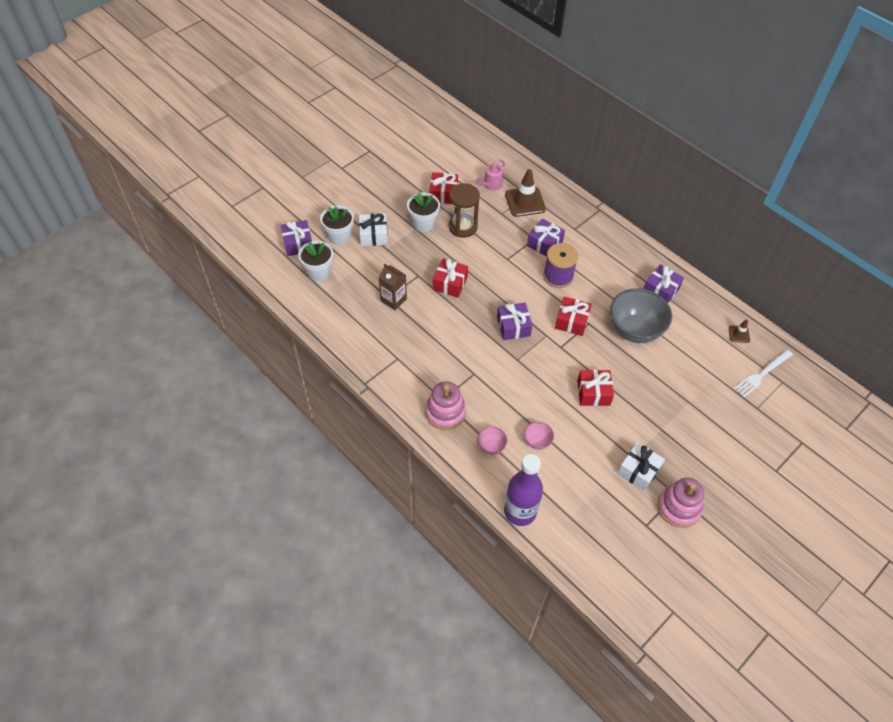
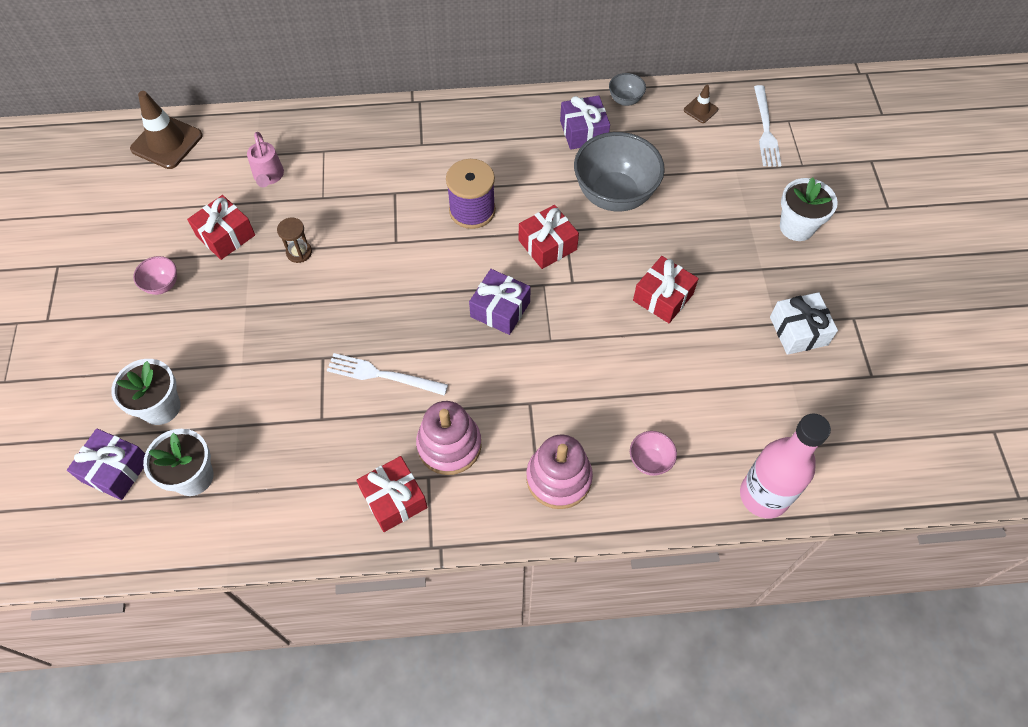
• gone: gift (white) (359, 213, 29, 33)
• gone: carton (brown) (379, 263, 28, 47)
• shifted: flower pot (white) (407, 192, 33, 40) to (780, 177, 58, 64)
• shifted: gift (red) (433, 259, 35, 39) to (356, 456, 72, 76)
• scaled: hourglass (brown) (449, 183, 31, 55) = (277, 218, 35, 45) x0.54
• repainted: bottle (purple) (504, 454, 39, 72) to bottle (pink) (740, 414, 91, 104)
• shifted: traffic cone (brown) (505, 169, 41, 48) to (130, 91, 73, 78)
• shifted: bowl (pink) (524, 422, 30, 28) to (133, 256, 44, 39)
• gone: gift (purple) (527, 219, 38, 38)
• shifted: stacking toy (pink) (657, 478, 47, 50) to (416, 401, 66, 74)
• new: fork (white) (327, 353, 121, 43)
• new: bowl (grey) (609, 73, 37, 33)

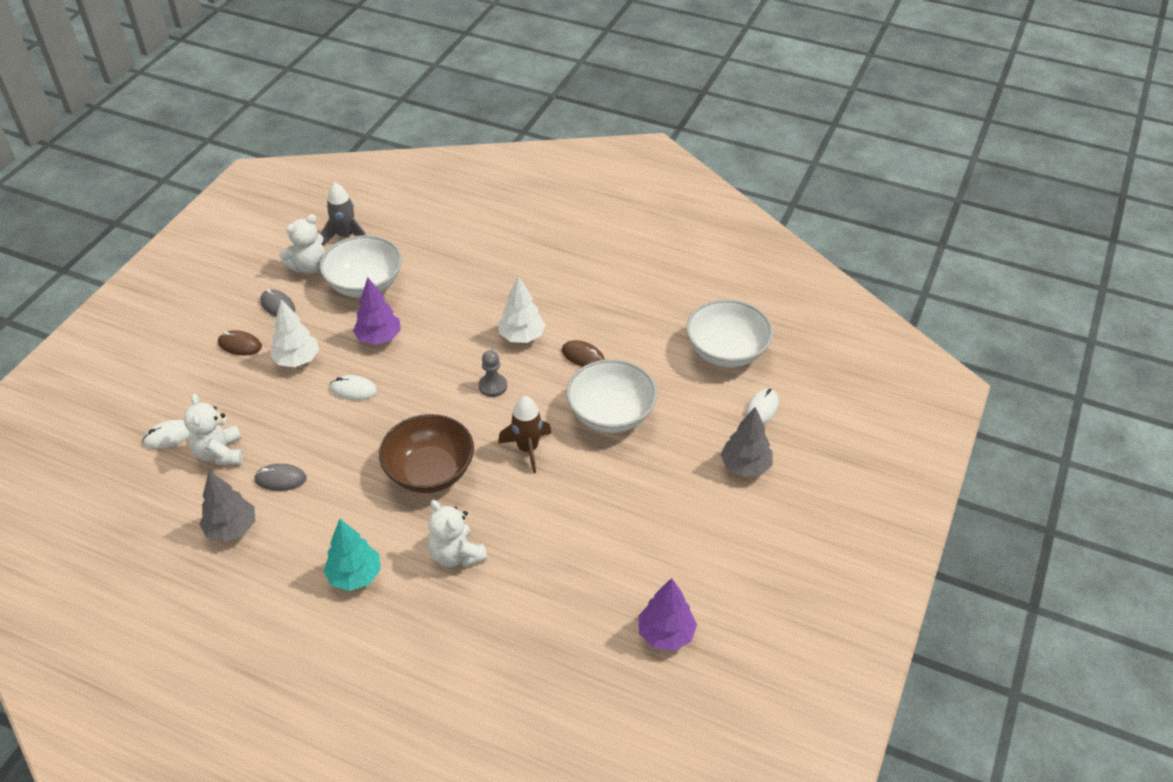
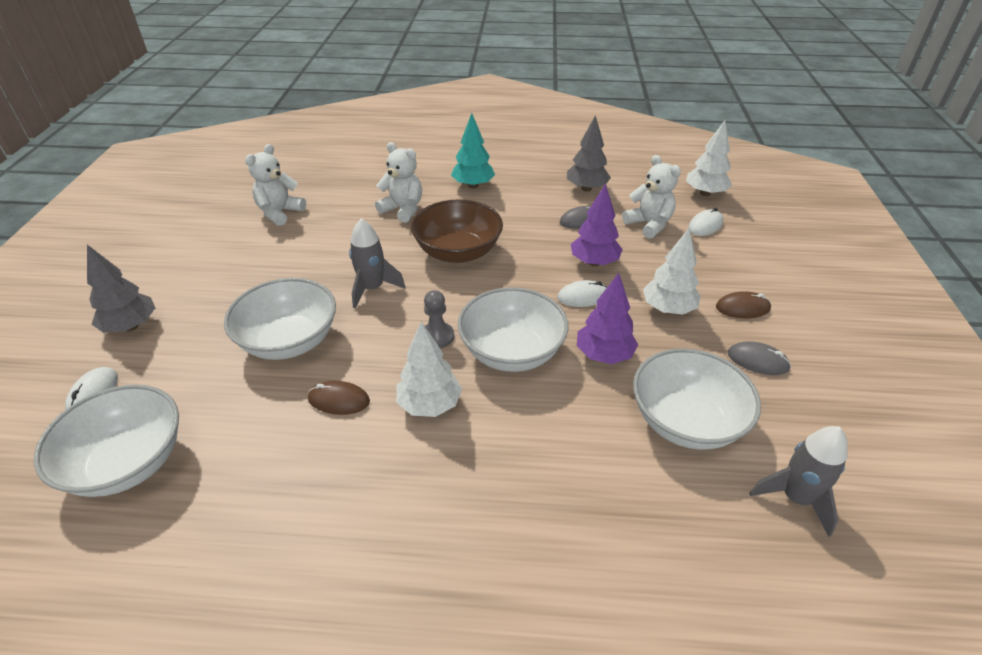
• shifted: teddy bear (white) (280, 214, 45, 60) to (245, 144, 61, 82)
• repainted: rocket (brown) (498, 396, 54, 77) to rocket (grey) (349, 218, 56, 90)
• shifted: tree (purple) (638, 578, 59, 73) to (571, 183, 52, 83)
• new: bowl (white) (458, 287, 111, 85)
• new: tree (white) (686, 120, 46, 76)

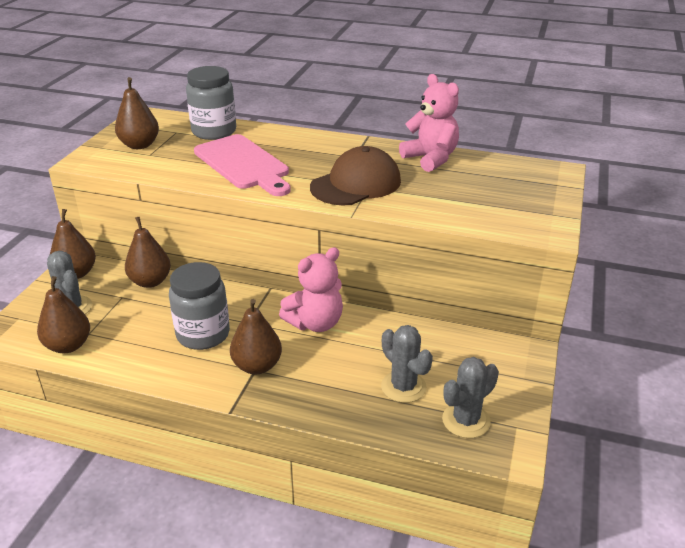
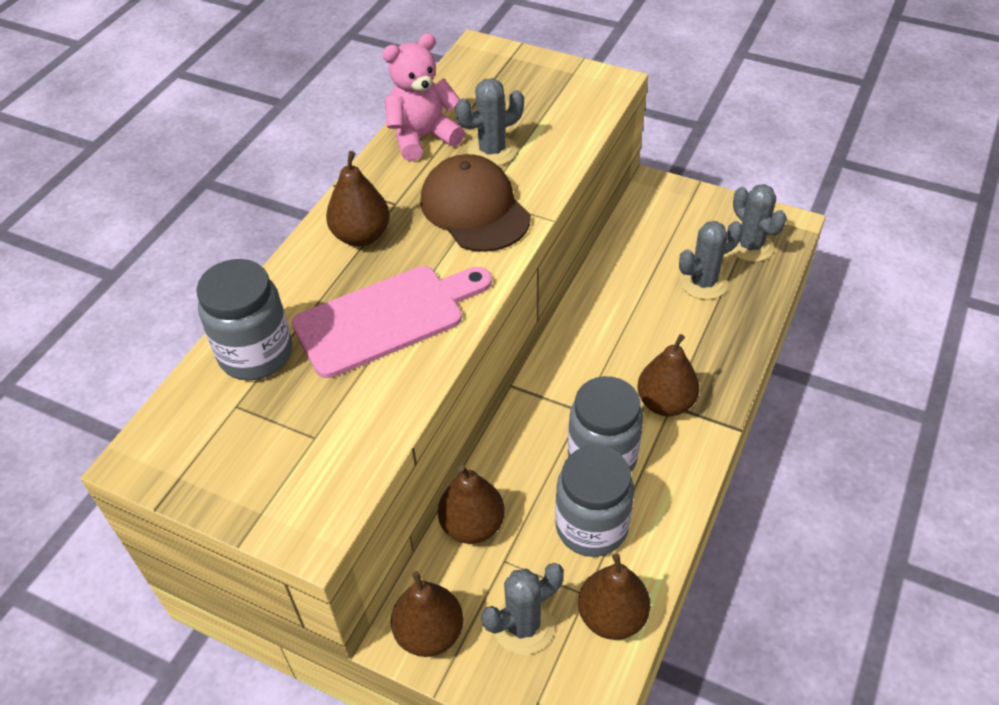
• shifted: pear (brown) (115, 77, 44, 72) to (326, 151, 64, 95)
• gone: teddy bear (pink) (279, 247, 64, 85)
• new: cactus (grey) (455, 78, 69, 88)
• new: jar (grey) (555, 445, 79, 112)

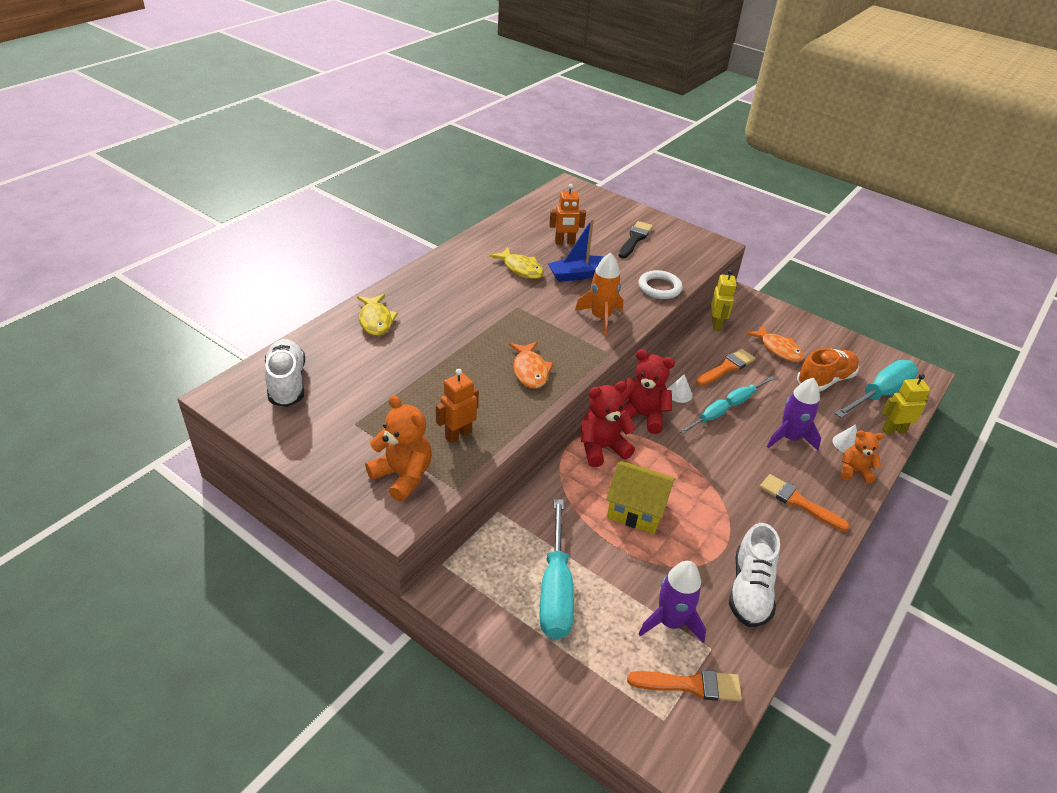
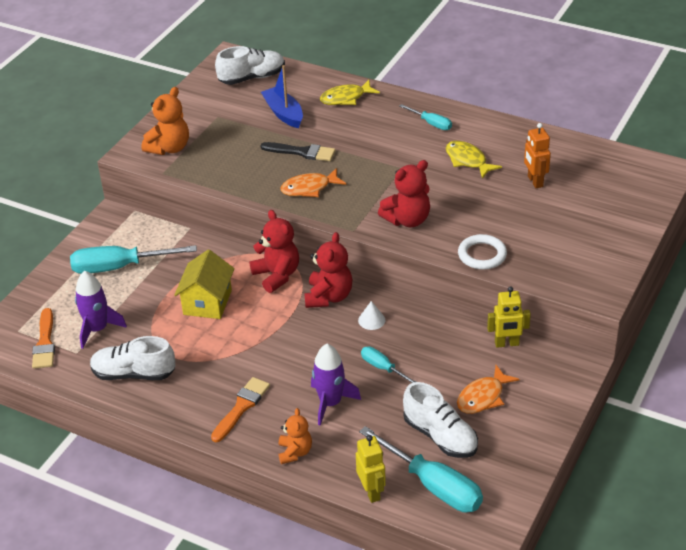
• gone: robot (orange) (436, 369, 43, 74)
• rotated: fish (yellow) (489, 247, 55, 32) = (446, 141, 56, 38) 105 degrees clockwise
• shifted: boat (blue) (548, 218, 57, 64) to (261, 65, 42, 63)
• swapped: rocket (orange) (575, 253, 48, 82) to teddy bear (red) (378, 160, 52, 67)
• shifted: brush (black) (619, 221, 34, 37) to (260, 142, 75, 19)
• shifted: screwdriver (turquoise) (680, 399, 49, 35) to (400, 104, 52, 26)
• gone: brush (orange) (696, 349, 59, 37)
• repainted: shoe (orange) (797, 348, 62, 44) to shoe (white) (403, 382, 75, 76)
• gone: cone (white) (833, 424, 24, 29)

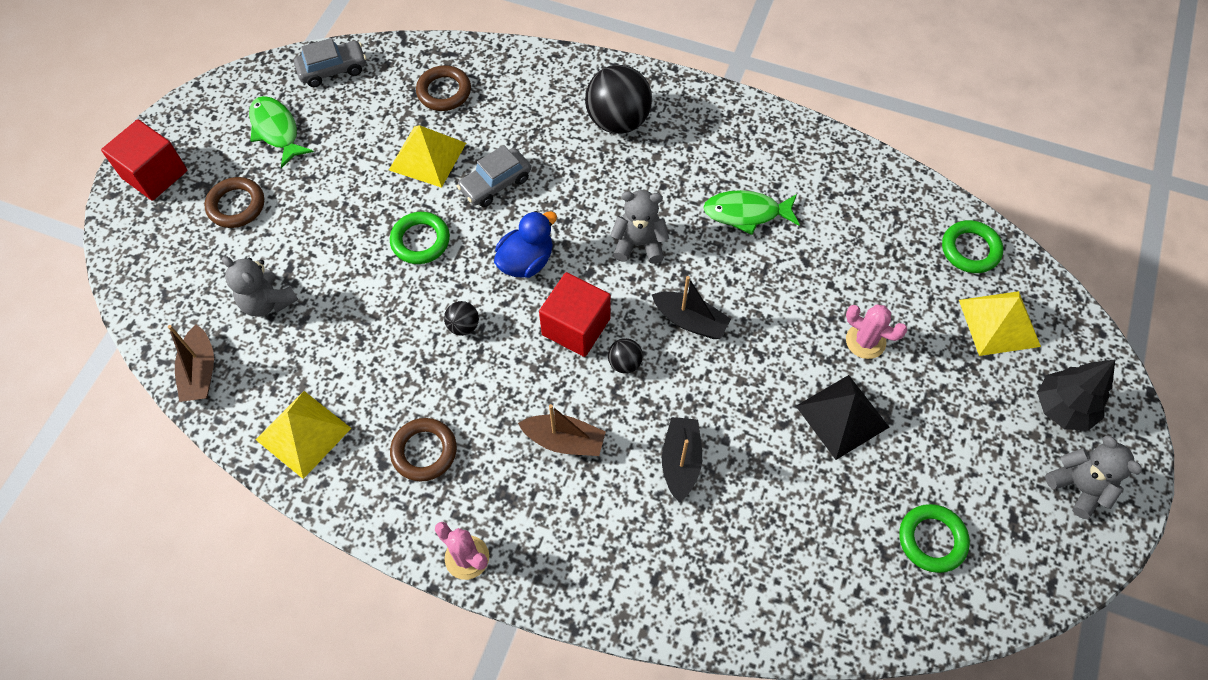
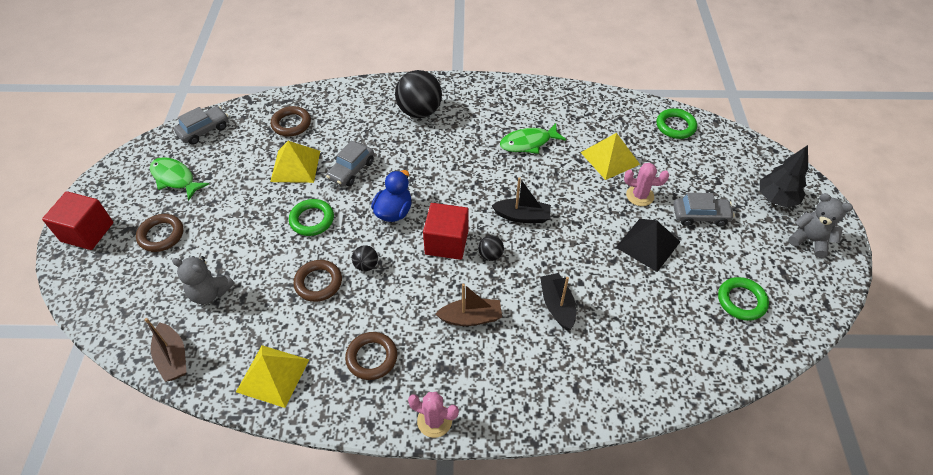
• gone: teddy bear (grey) (610, 190, 59, 74)
• shifted: pyramid (yellow) (959, 291, 82, 65) to (580, 133, 60, 47)
• new: ring (brown) (293, 260, 49, 42)
• new: car (grey) (673, 193, 62, 34)

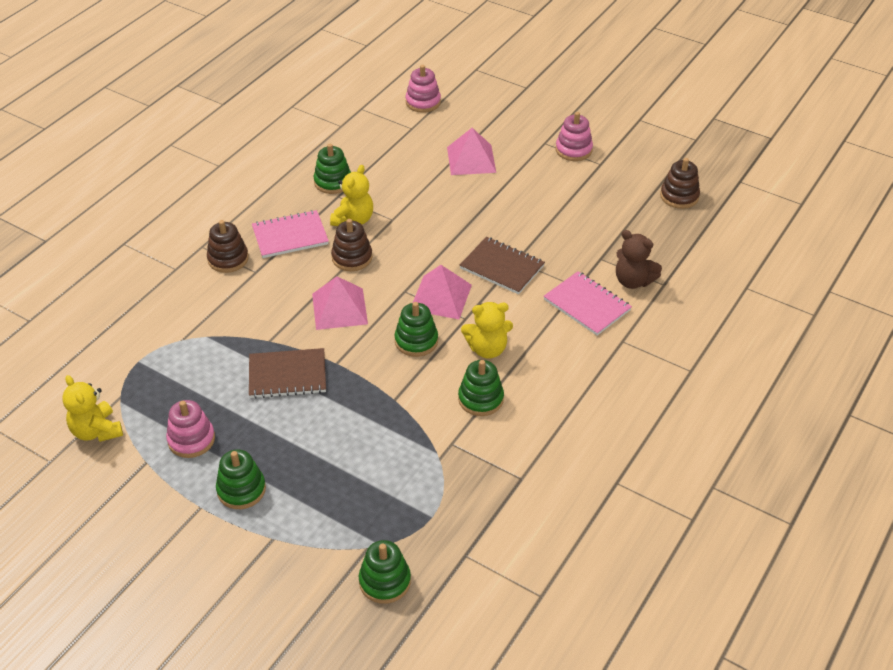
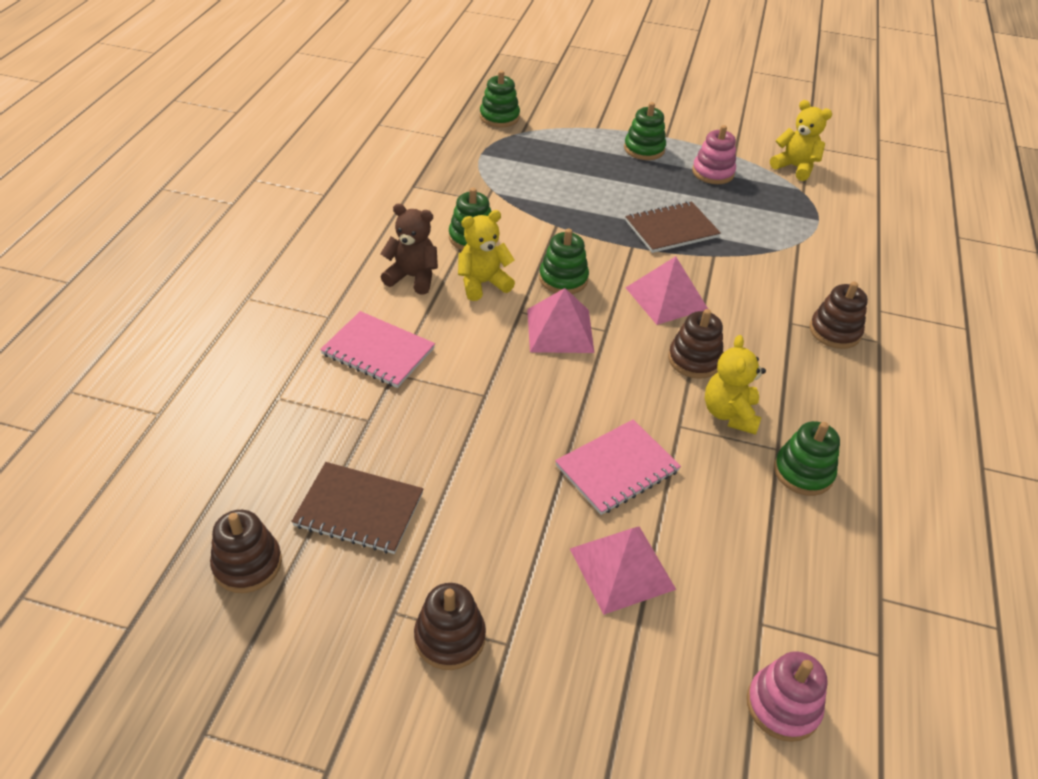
• shifted: notebook (pink) (252, 210, 77, 48) to (555, 419, 126, 96)
• shifted: notebook (brown) (460, 237, 85, 57) to (291, 462, 132, 92)
• repainted: stacking toy (pink) (556, 112, 37, 49) to stacking toy (brown) (414, 583, 72, 87)
• shifted: teddy bear (brown) (616, 230, 46, 59) to (380, 204, 58, 91)

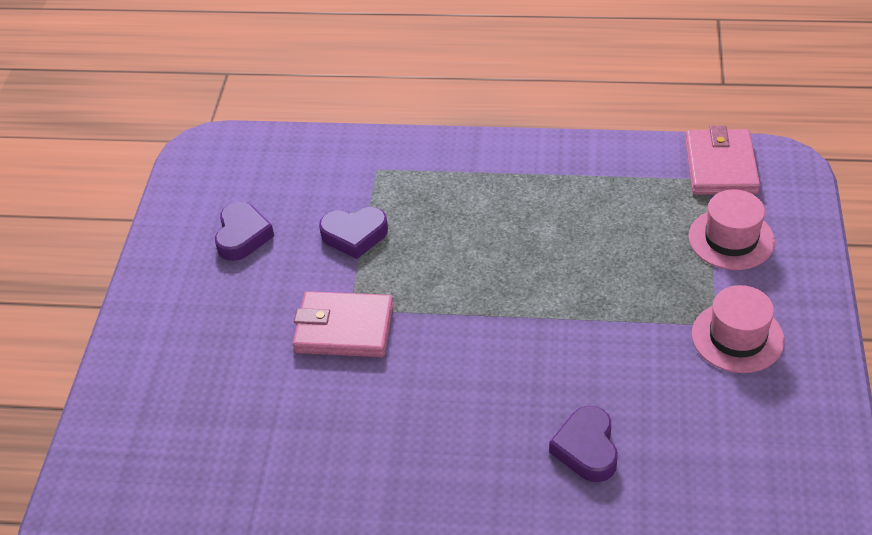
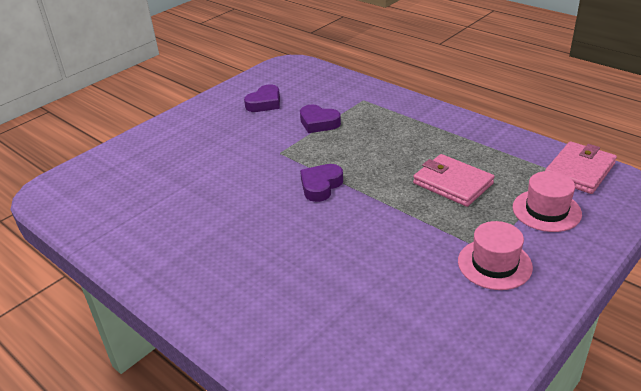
• shifted: wallet (pink) (292, 291, 101, 66) to (413, 154, 81, 53)
• shifted: heart (purple) (549, 406, 69, 76) to (300, 164, 43, 38)

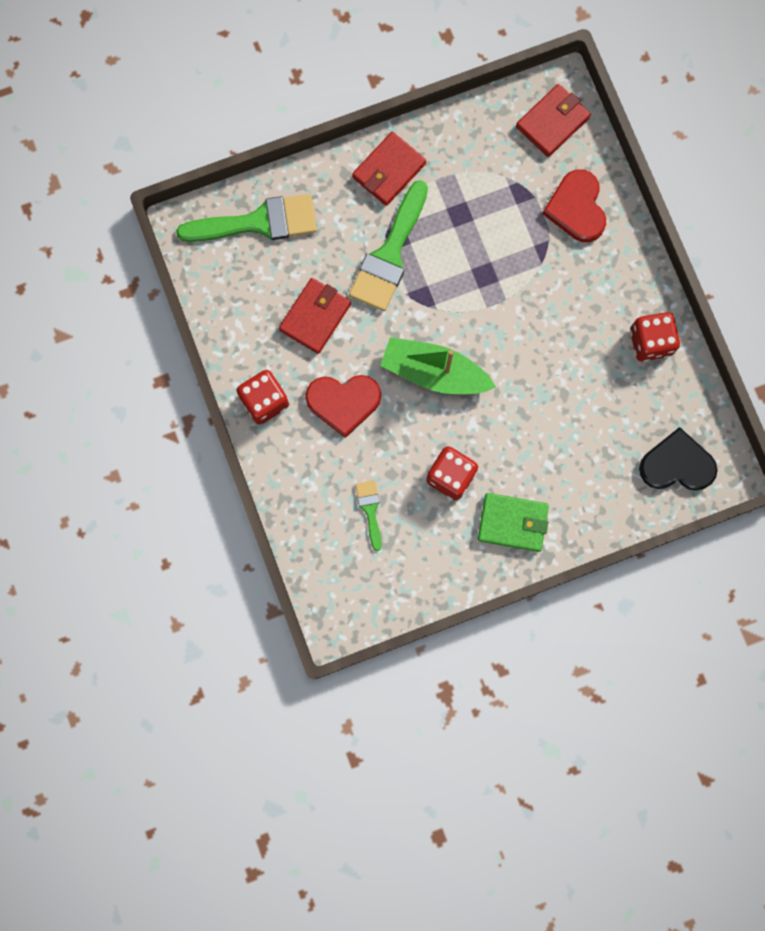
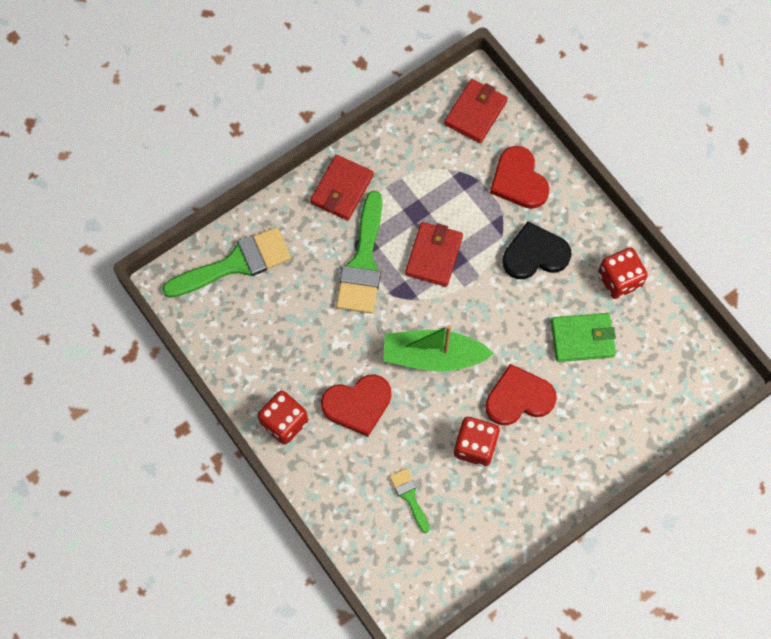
• shifted: wallet (red) (279, 278, 72, 76) to (405, 222, 58, 65)
• shifted: wallet (green) (478, 493, 71, 59) to (551, 313, 65, 49)
• shifted: heart (black) (639, 427, 79, 64) to (502, 222, 70, 57)
• new: heart (red) (485, 364, 72, 61)

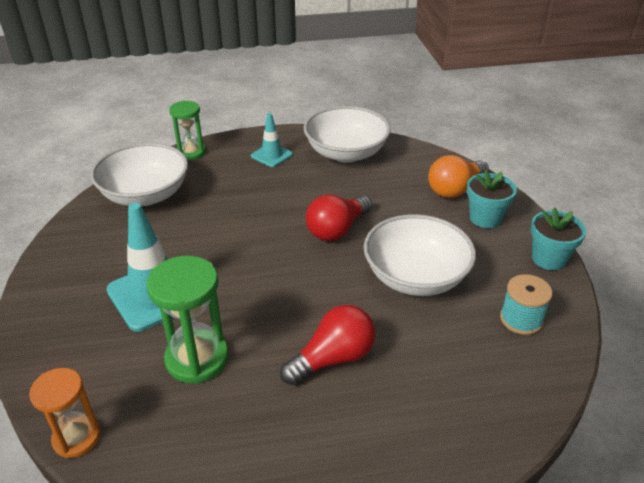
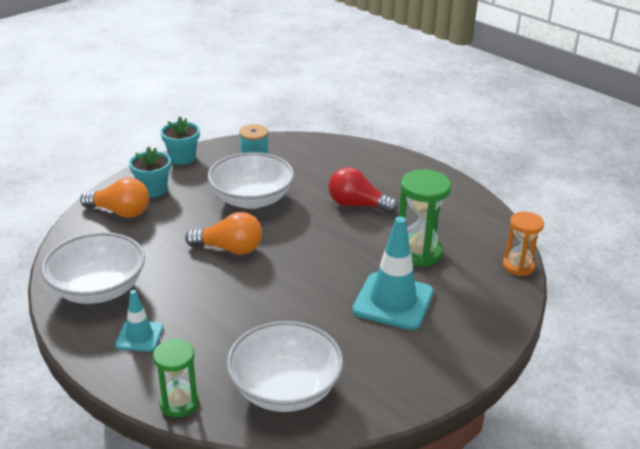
• repainted: light bulb (red) (306, 195, 66, 46) to light bulb (orange) (185, 212, 77, 43)

